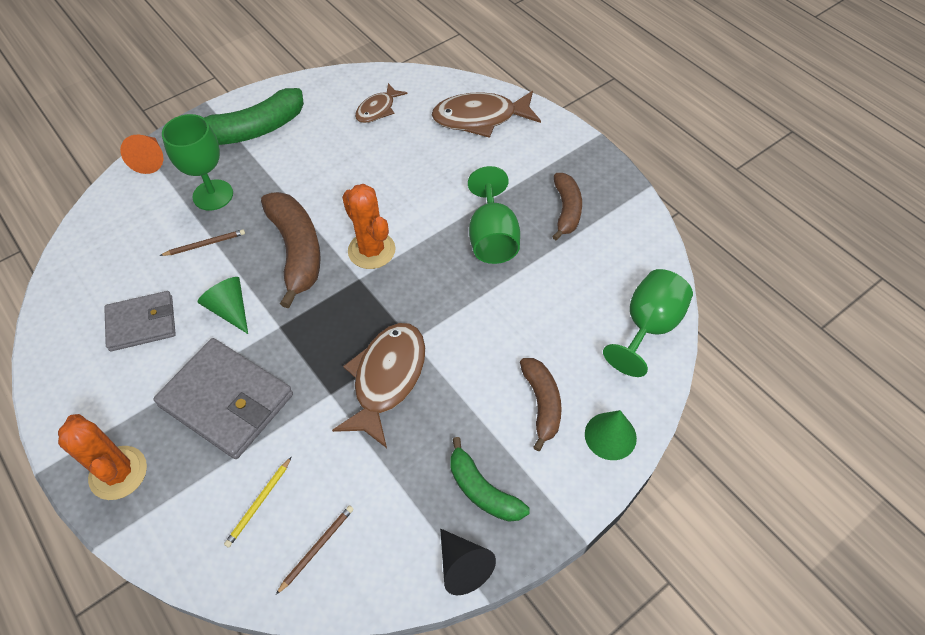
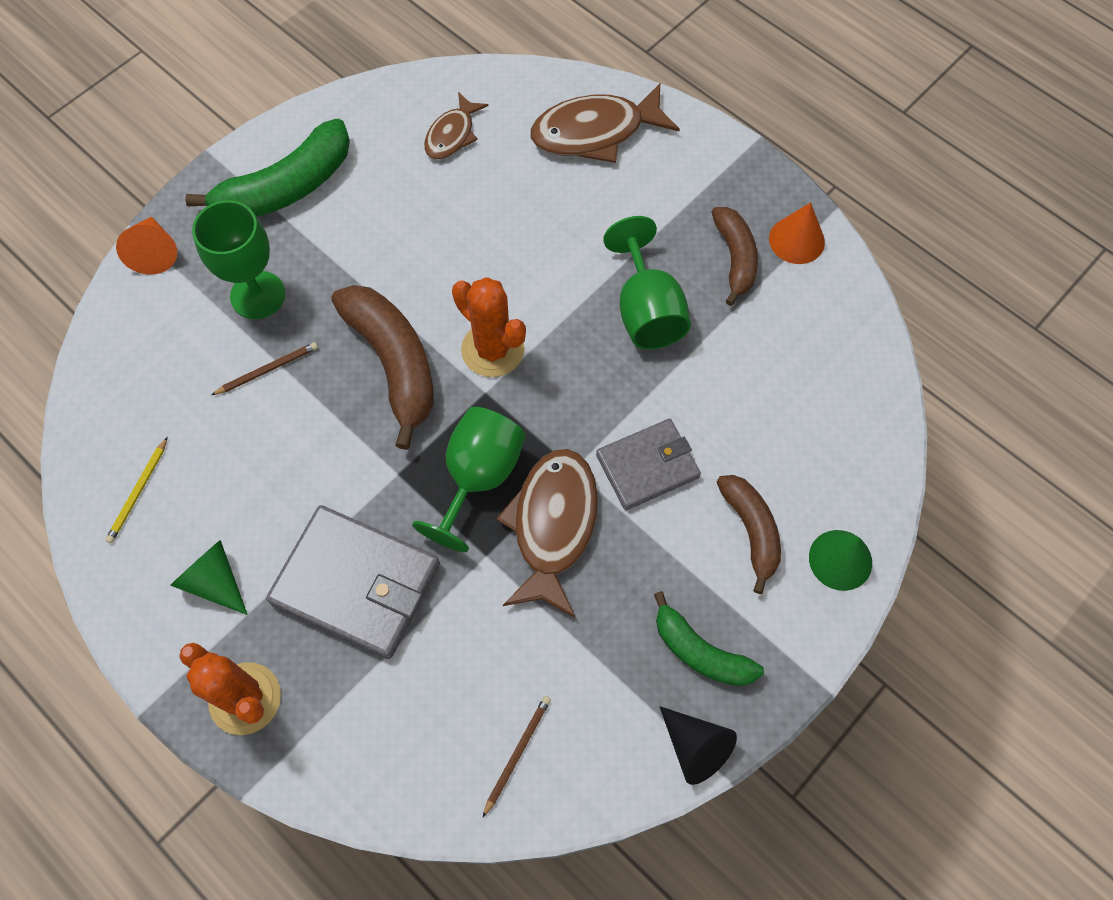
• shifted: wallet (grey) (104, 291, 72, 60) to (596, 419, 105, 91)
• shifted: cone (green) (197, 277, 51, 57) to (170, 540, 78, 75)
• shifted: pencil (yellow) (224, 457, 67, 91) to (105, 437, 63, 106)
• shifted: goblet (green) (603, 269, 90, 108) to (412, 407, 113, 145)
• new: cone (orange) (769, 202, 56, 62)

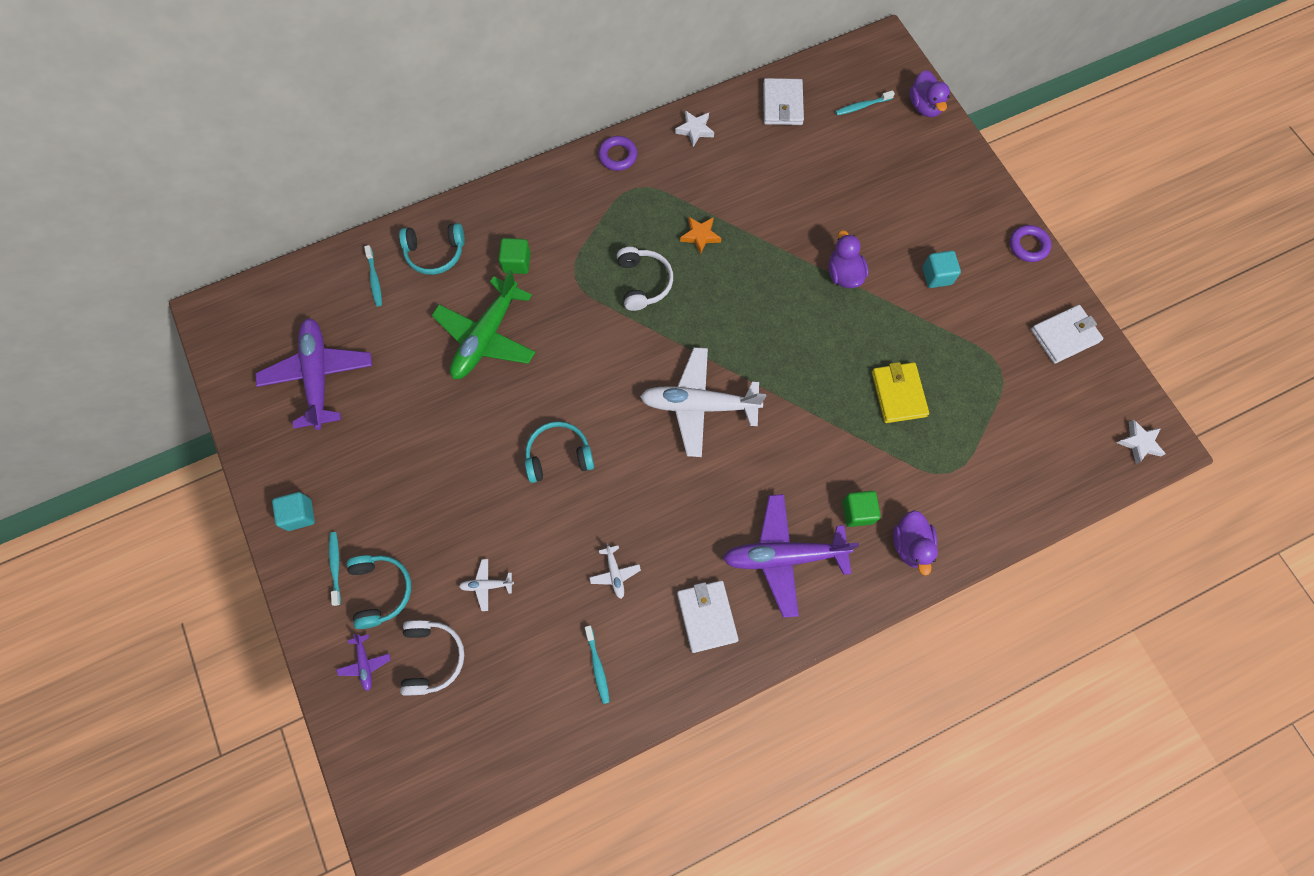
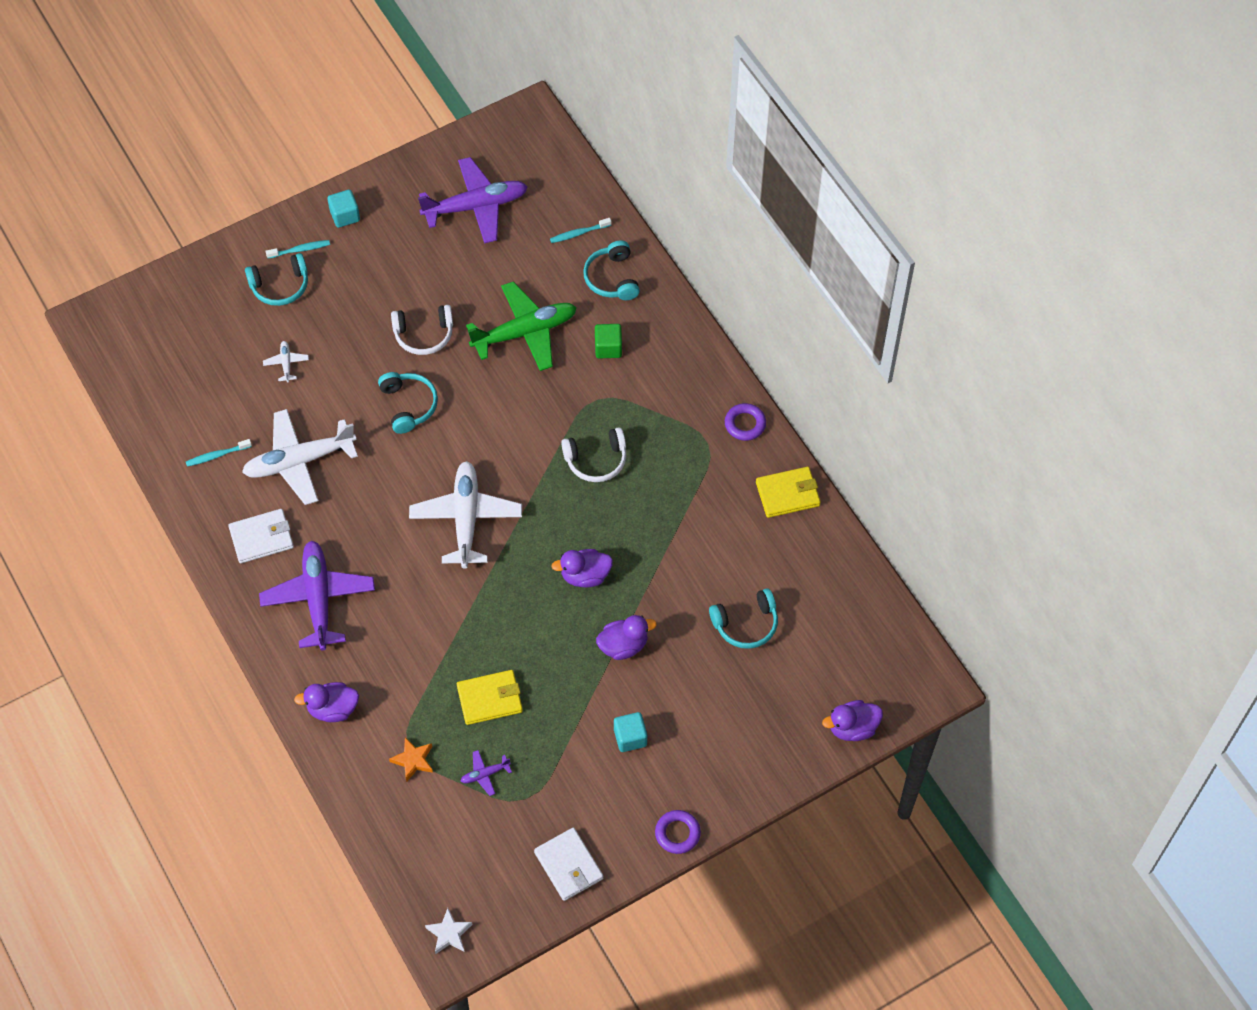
• shifted: plane (purple) (337, 634, 54, 57) to (461, 750, 51, 46)
• shifted: headphones (white) (400, 620, 64, 76) to (391, 305, 62, 50)
• rotated: plane (green) (432, 270, 104, 109) = (466, 281, 111, 90) 135 degrees clockwise
• scaled: plane (white) (589, 544, 52, 55) = (242, 409, 116, 96) x2.38
• swapped: star (white) (675, 110, 39, 37) to wallet (yellow) (756, 467, 65, 51)
• shifted: star (orange) (680, 216, 41, 39) to (389, 737, 44, 45)
• gone: wallet (white) (763, 78, 41, 47)
• gone: toothbrush (turquoise) (835, 90, 60, 25)
• gone: cube (green) (842, 491, 39, 36)
• new: duck (purple) (551, 549, 62, 38)
• new: headphones (turquoise) (709, 588, 69, 61)

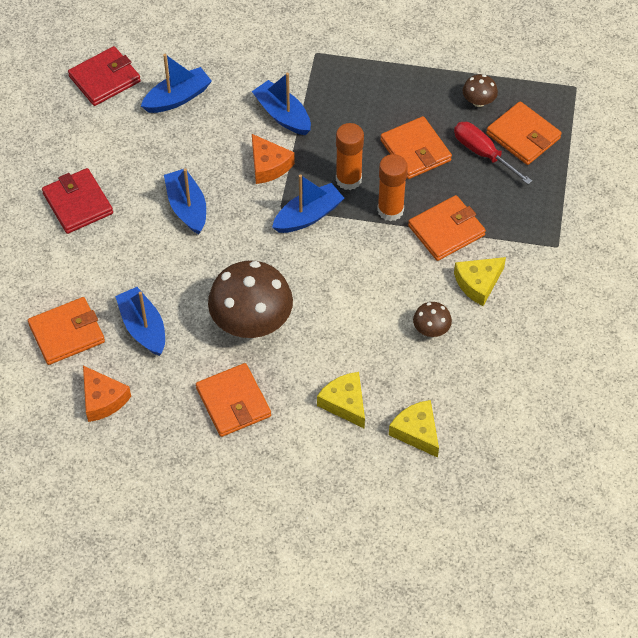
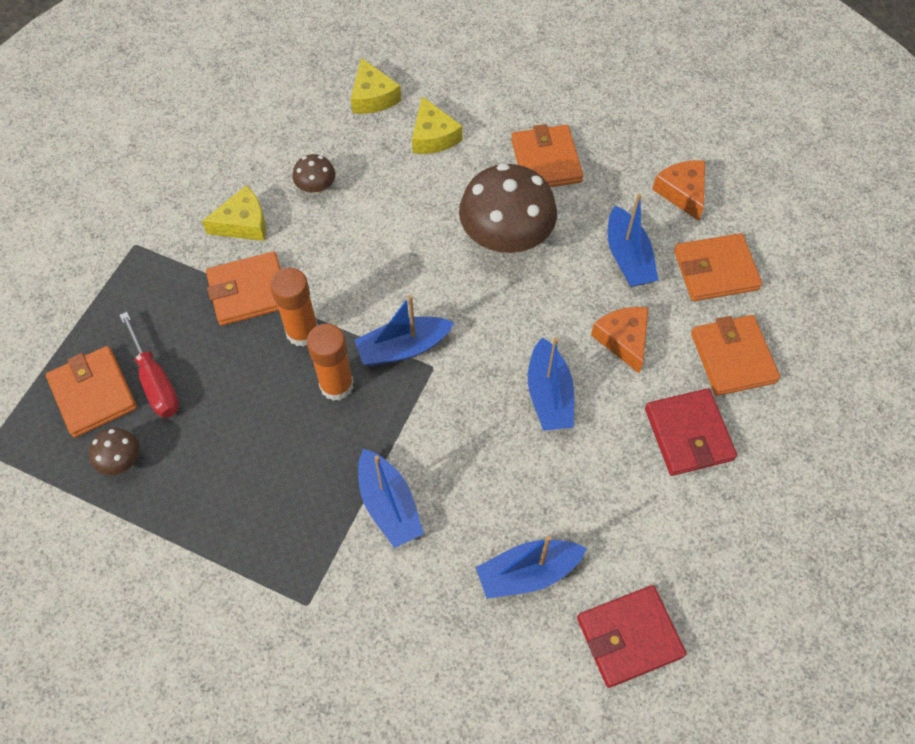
• shifted: cheese (orange) (252, 134, 43, 50) to (591, 307, 58, 66)
• shifted: wallet (orange) (380, 116, 72, 63) to (691, 315, 89, 81)

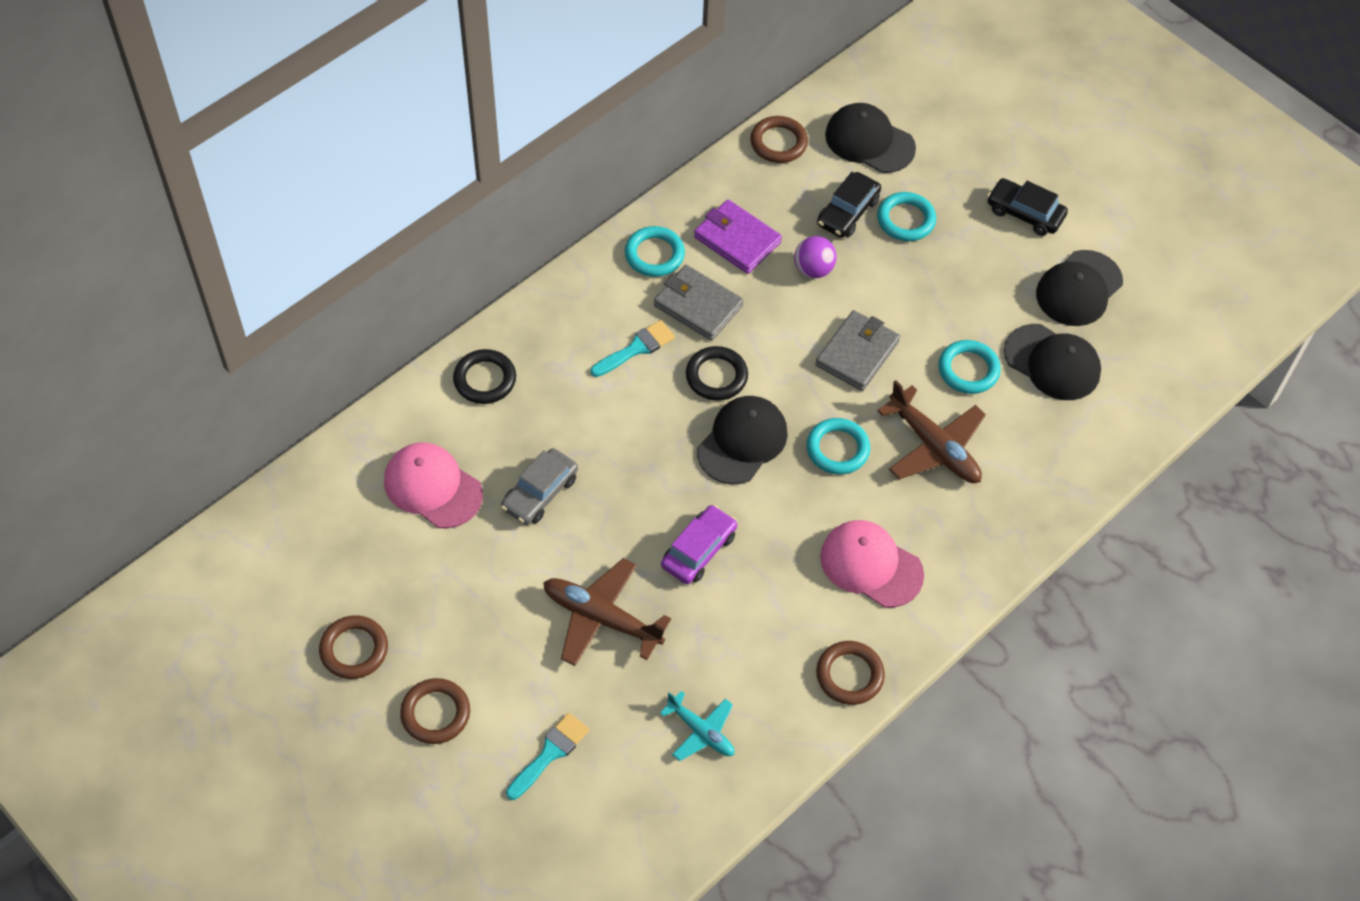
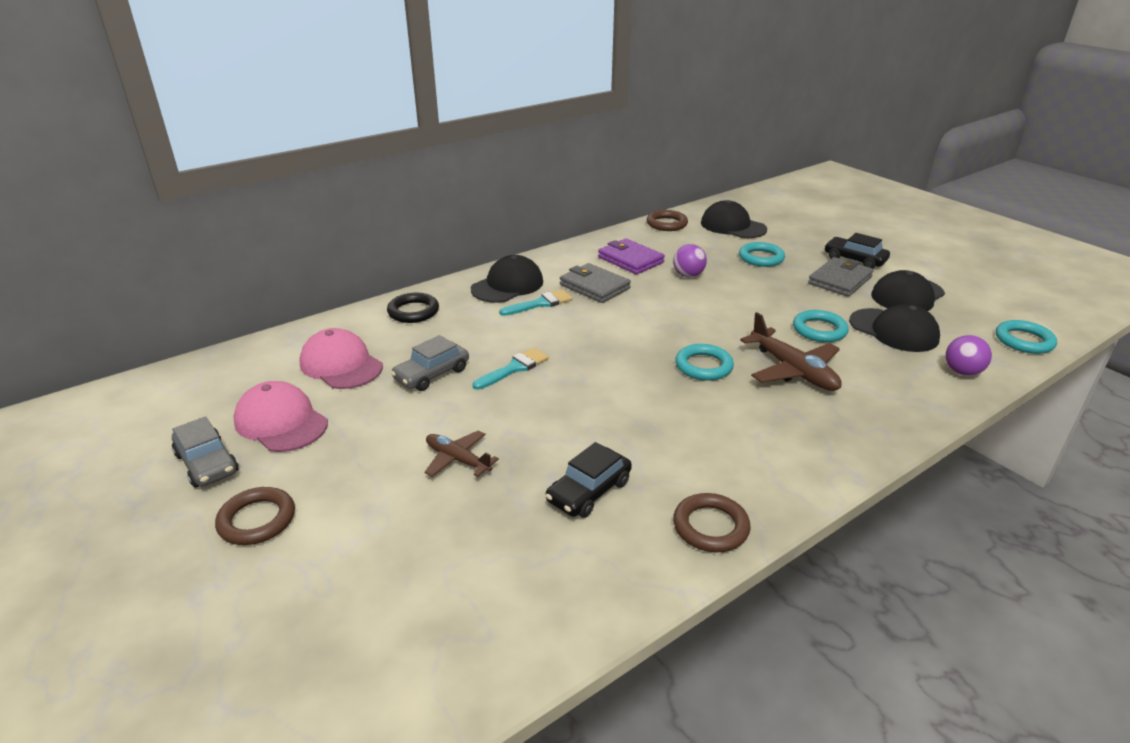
• swapped: ring (brown) (319, 615, 69, 64) to car (grey) (172, 416, 66, 72)
• shifted: brush (turquoise) (506, 713, 83, 87) to (473, 348, 76, 42)
• scaled: plane (brown) (543, 558, 128, 108) = (425, 430, 74, 47) x0.62
• shifted: ring (turquoise) (625, 226, 60, 51) to (996, 320, 61, 34)
• gone: plane (turquoise) (660, 691, 74, 70)
• gone: car (purple) (661, 505, 76, 79)
• gone: ring (black) (686, 346, 62, 55)
• shifted: cap (black) (697, 396, 91, 89) to (471, 255, 72, 48)
• shifted: wallet (grey) (815, 310, 85, 81) to (808, 257, 66, 40)
• shifted: car (black) (817, 172, 64, 66) to (546, 442, 86, 76)
• shifted: cap (pink) (820, 520, 104, 88) to (233, 381, 95, 71)
• new: ball (purple) (945, 335, 47, 41)

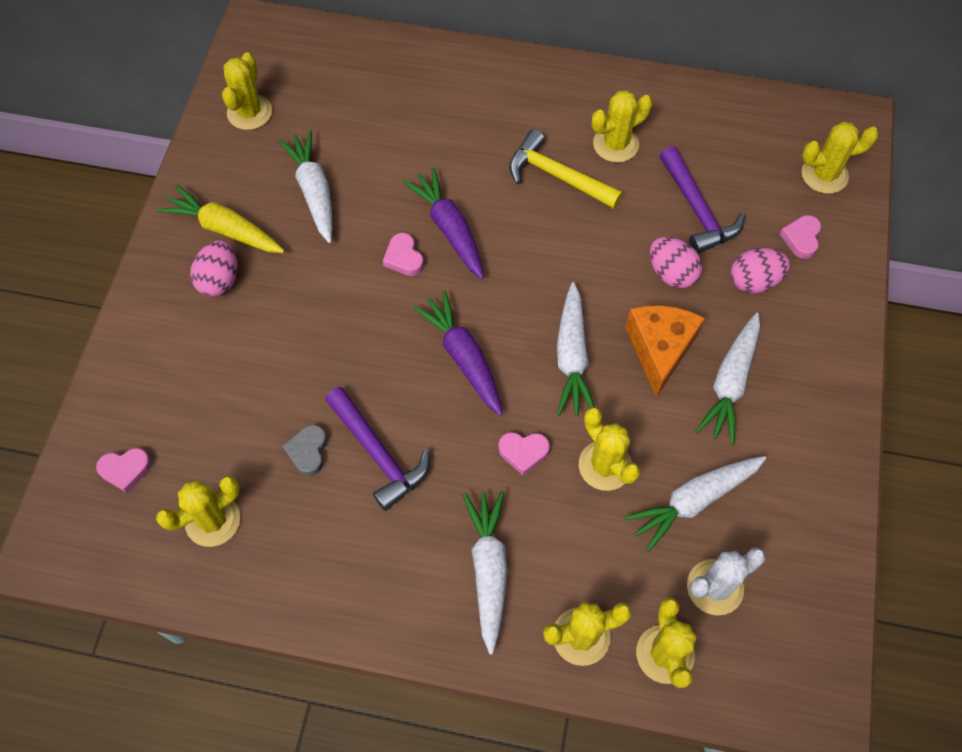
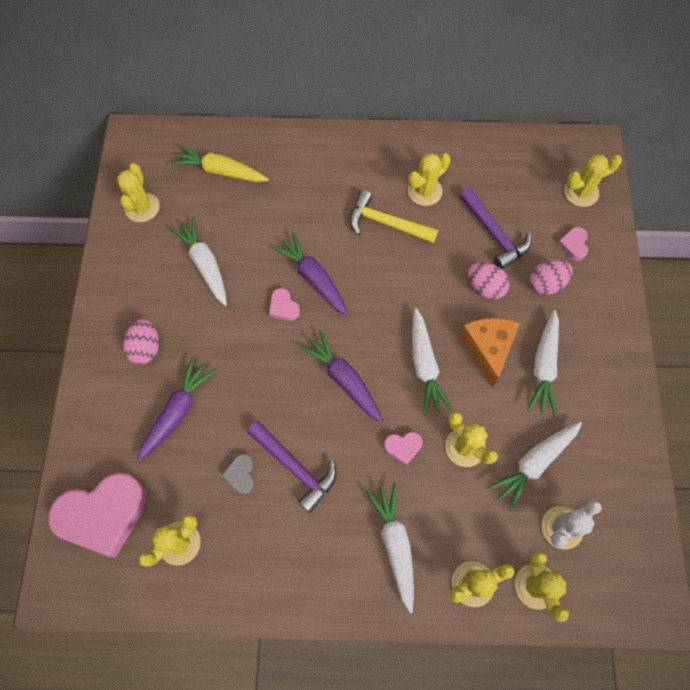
• scaled: heart (pink) (96, 448, 56, 45) = (48, 473, 99, 85) x2.31
• shifted: carrot (yellow) (157, 185, 128, 68) to (170, 144, 99, 38)
• new: carrot (purple) (137, 357, 80, 104)

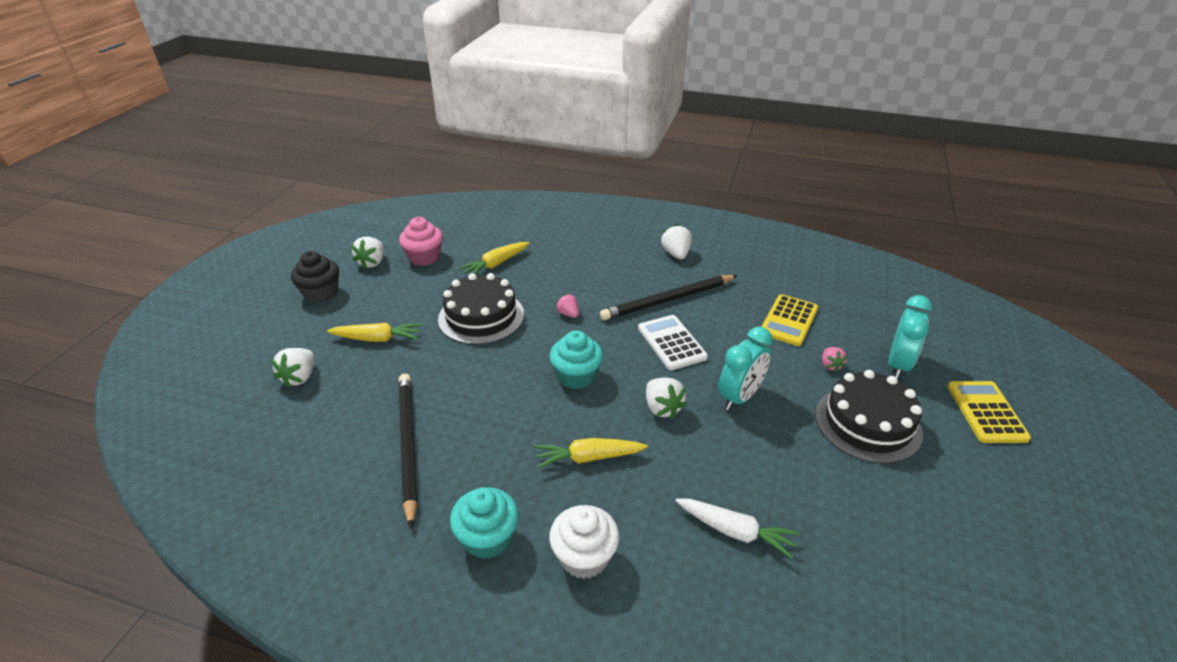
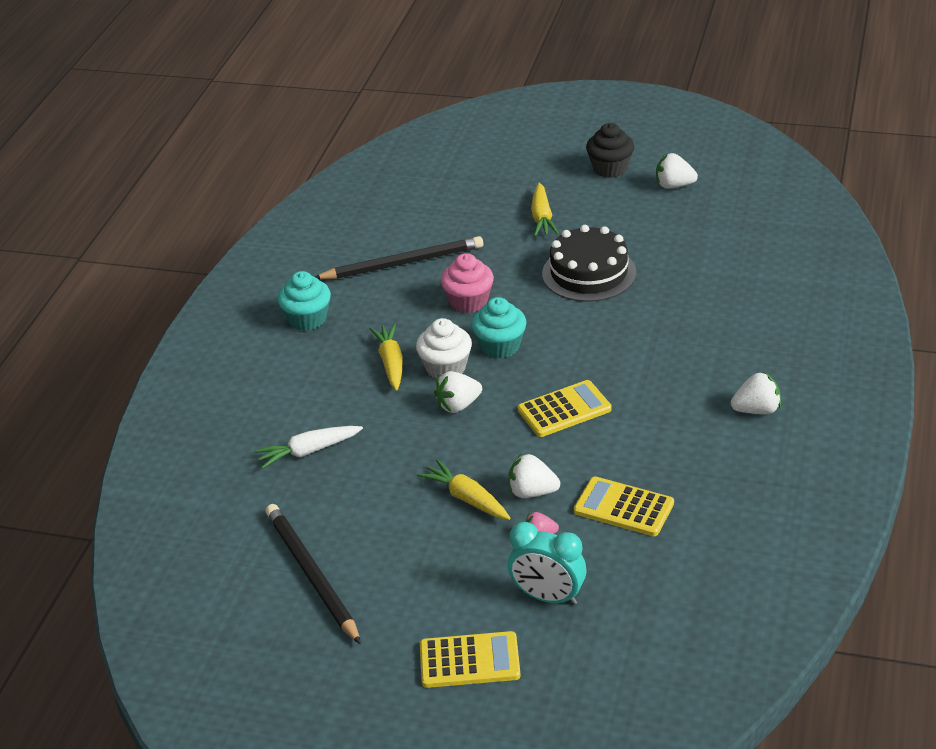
• shifted: strawberry (white) (271, 348, 43, 40) to (508, 454, 52, 44)
• shifted: cupcake (pink) (399, 217, 44, 49) to (441, 253, 53, 60)
• shifted: carrot (yellow) (458, 242, 71, 32) to (417, 459, 94, 61)
• shifted: cupcake (white) (549, 505, 70, 74) to (416, 318, 56, 61)
• gone: strawberry (pink) (556, 294, 23, 24)
• shifted: pencil (black) (600, 275, 138, 45) to (266, 504, 95, 140)
• repainted: calculator (white) (638, 315, 70, 55) to calculator (yellow) (518, 380, 94, 57)
• rotated: carrot (white) (675, 499, 125, 61) = (254, 426, 109, 43) 45 degrees clockwise
• gone: clock (turquoise) (718, 327, 55, 83)
• gone: cake (black) (815, 370, 108, 94)

